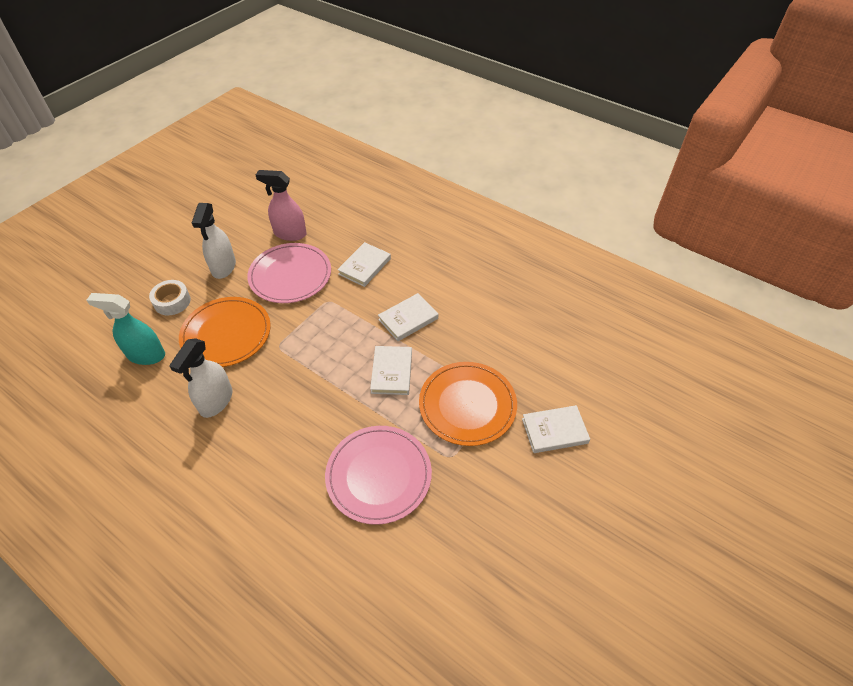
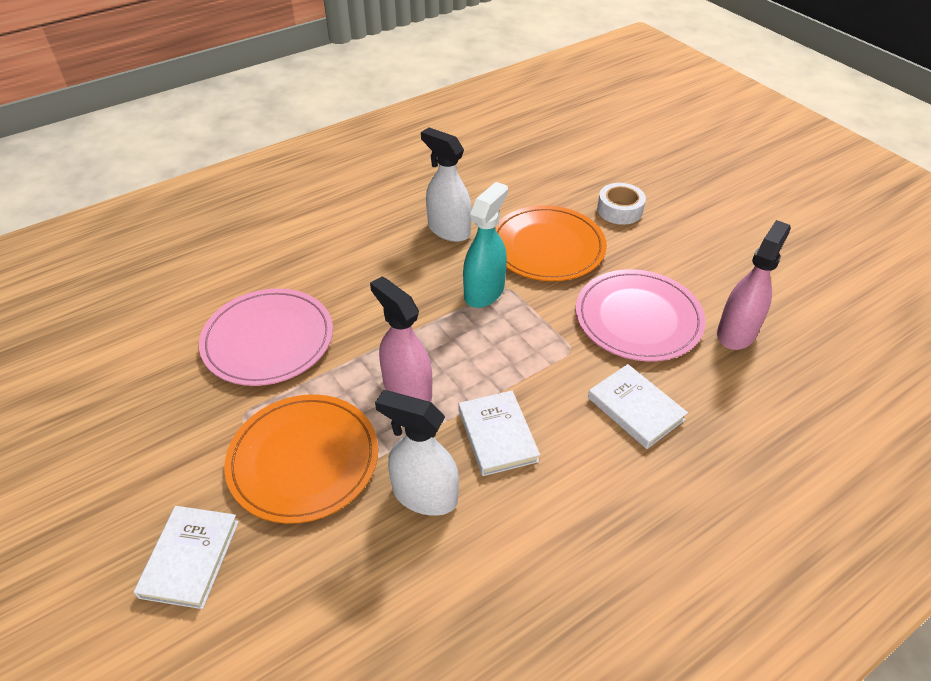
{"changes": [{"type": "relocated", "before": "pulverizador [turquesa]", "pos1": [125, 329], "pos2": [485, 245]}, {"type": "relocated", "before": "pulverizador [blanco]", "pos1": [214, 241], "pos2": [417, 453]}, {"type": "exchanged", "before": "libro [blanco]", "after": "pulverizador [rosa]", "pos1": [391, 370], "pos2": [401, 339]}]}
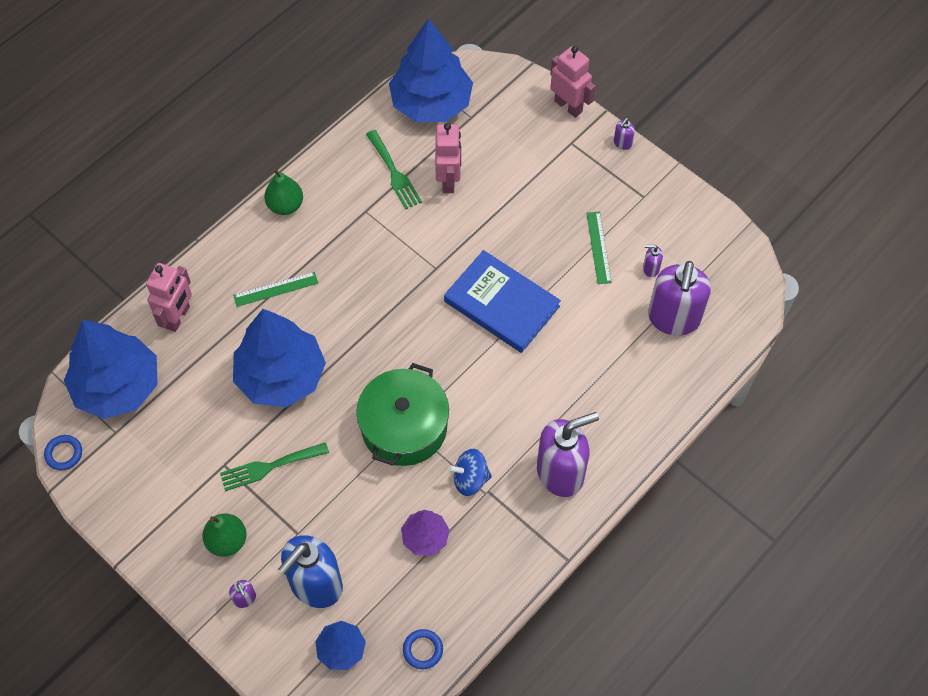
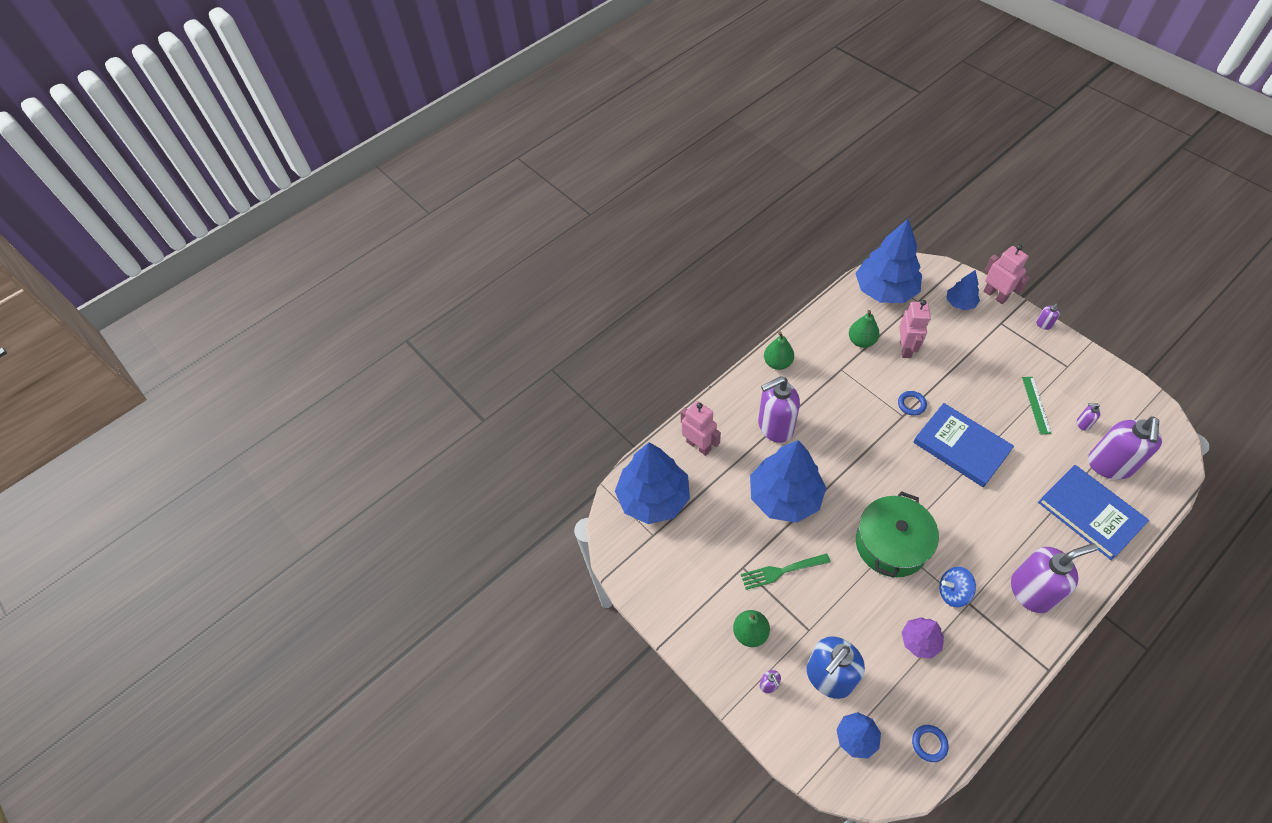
{"changes": [{"type": "appeared", "after": "árbol [azul]", "pos2": [963, 290]}, {"type": "appeared", "after": "libro [azul]", "pos2": [1093, 512]}, {"type": "relocated", "before": "anillo [azul]", "pos1": [63, 452], "pos2": [912, 403]}, {"type": "exchanged", "before": "regla [verde]", "after": "dispensador de jabón [morado]", "pos1": [275, 289], "pos2": [779, 409]}, {"type": "exchanged", "before": "tenedor [verde]", "after": "pera [verde]", "pos1": [394, 169], "pos2": [864, 329]}, {"type": "spun", "before": "robot [rosa]", "pos1": [169, 297], "pos2": [701, 428], "turn": -75}]}
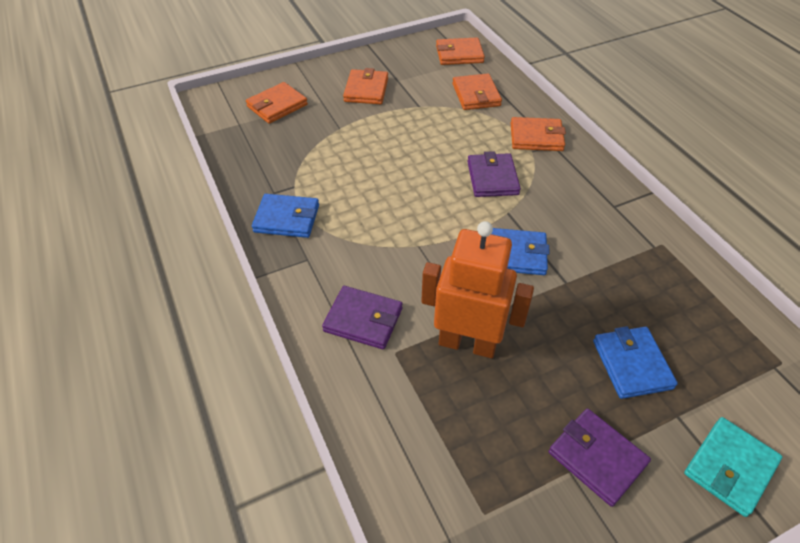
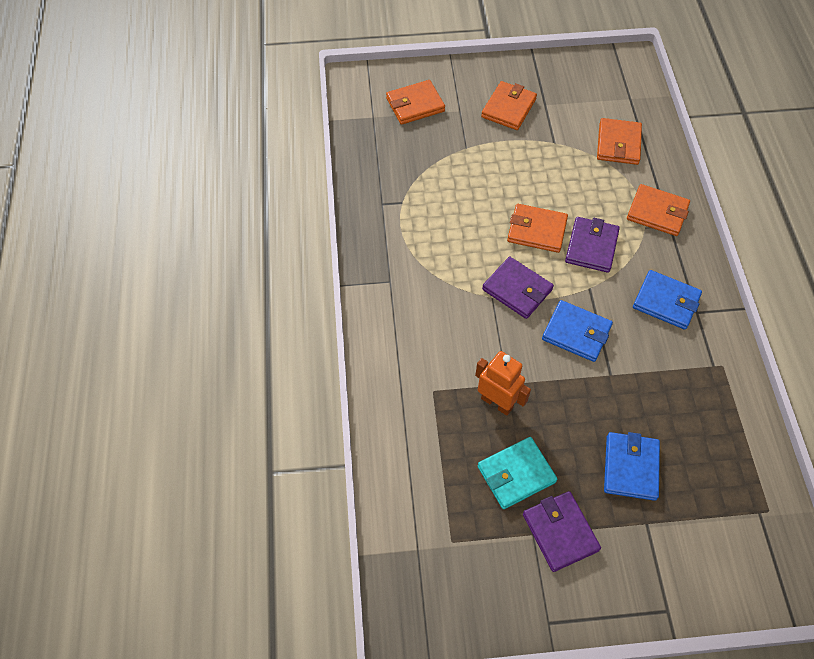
{"changes": [{"type": "relocated", "before": "cartera [azul]", "pos1": [285, 216], "pos2": [667, 300]}, {"type": "relocated", "before": "cartera [morado]", "pos1": [362, 317], "pos2": [518, 288]}, {"type": "relocated", "before": "cartera [naranja]", "pos1": [460, 51], "pos2": [537, 228]}, {"type": "relocated", "before": "cartera [turquesa]", "pos1": [733, 467], "pos2": [517, 473]}, {"type": "size", "before": "robot [naranja]", "pos1": [477, 289], "pos2": [503, 383], "scale": 0.65}]}
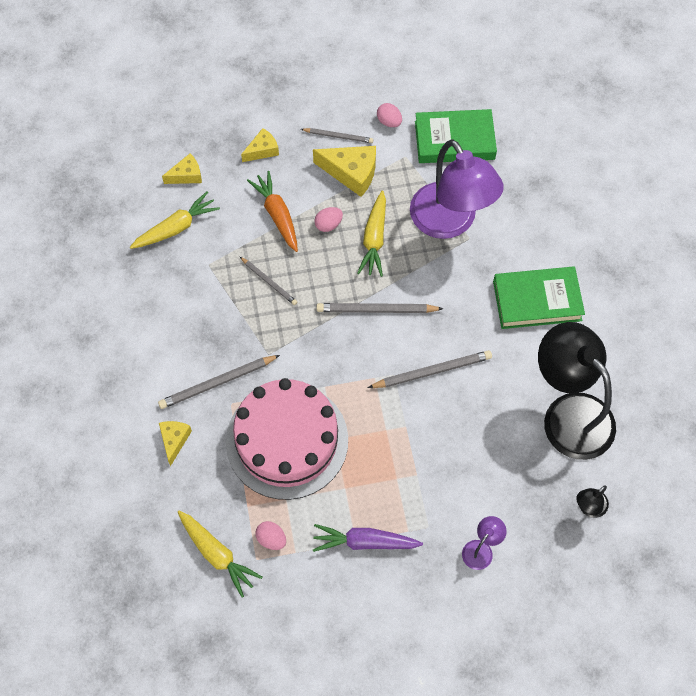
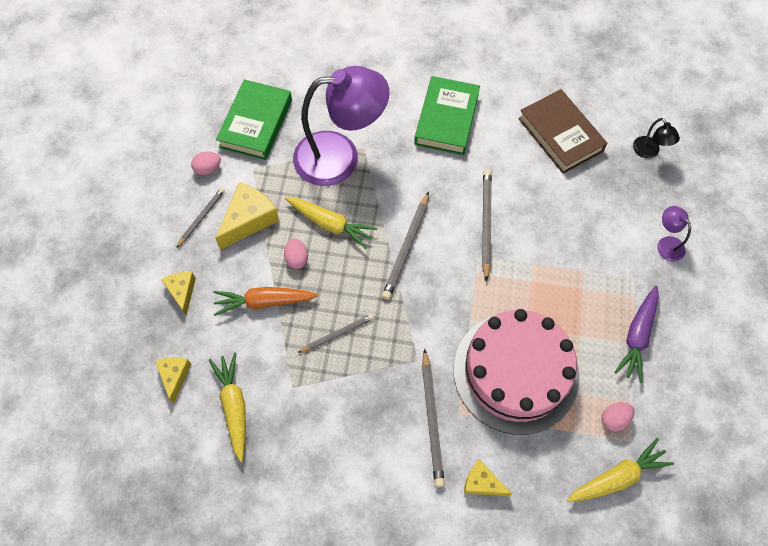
{"changes": [{"type": "exchanged", "before": "lámpara [negro]", "after": "libro [marrón]", "pos1": [577, 391], "pos2": [562, 131]}]}
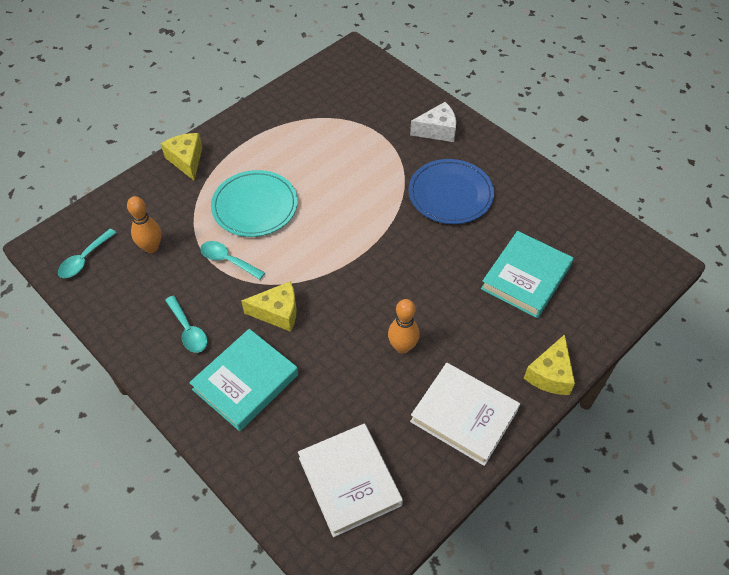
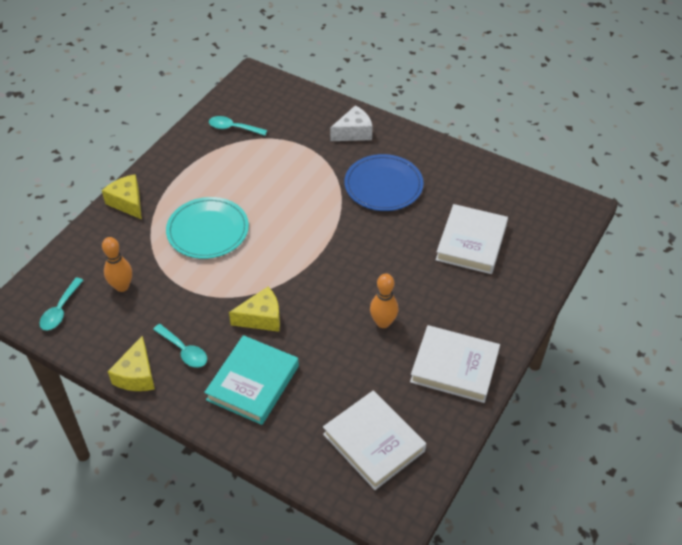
{"changes": [{"type": "relocated", "before": "cuchara [turquesa]", "pos1": [232, 260], "pos2": [238, 126]}, {"type": "relocated", "before": "queso [amarillo]", "pos1": [549, 364], "pos2": [131, 363]}, {"type": "colour", "before": "libro [turquesa]", "after": "libro [blanco]", "pos1": [527, 274], "pos2": [472, 239]}]}
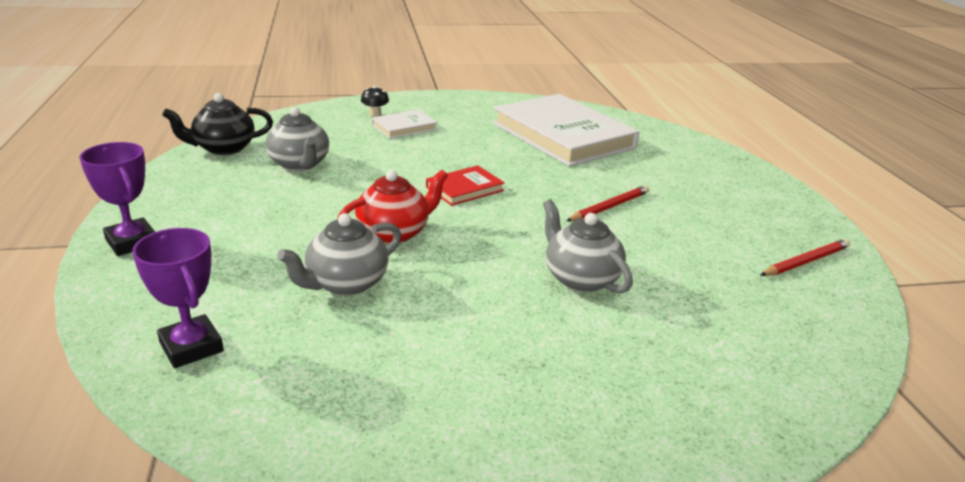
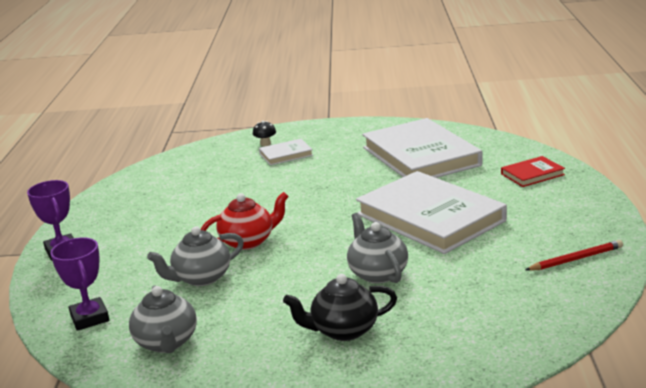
{"changes": [{"type": "relocated", "before": "tetera [negro]", "pos1": [217, 124], "pos2": [340, 307]}, {"type": "relocated", "before": "tetera [gris]", "pos1": [297, 139], "pos2": [163, 319]}, {"type": "relocated", "before": "libro [rojo]", "pos1": [465, 186], "pos2": [533, 171]}, {"type": "exchanged", "before": "lápiz [rojo]", "after": "libro [blanco]", "pos1": [607, 203], "pos2": [431, 212]}]}
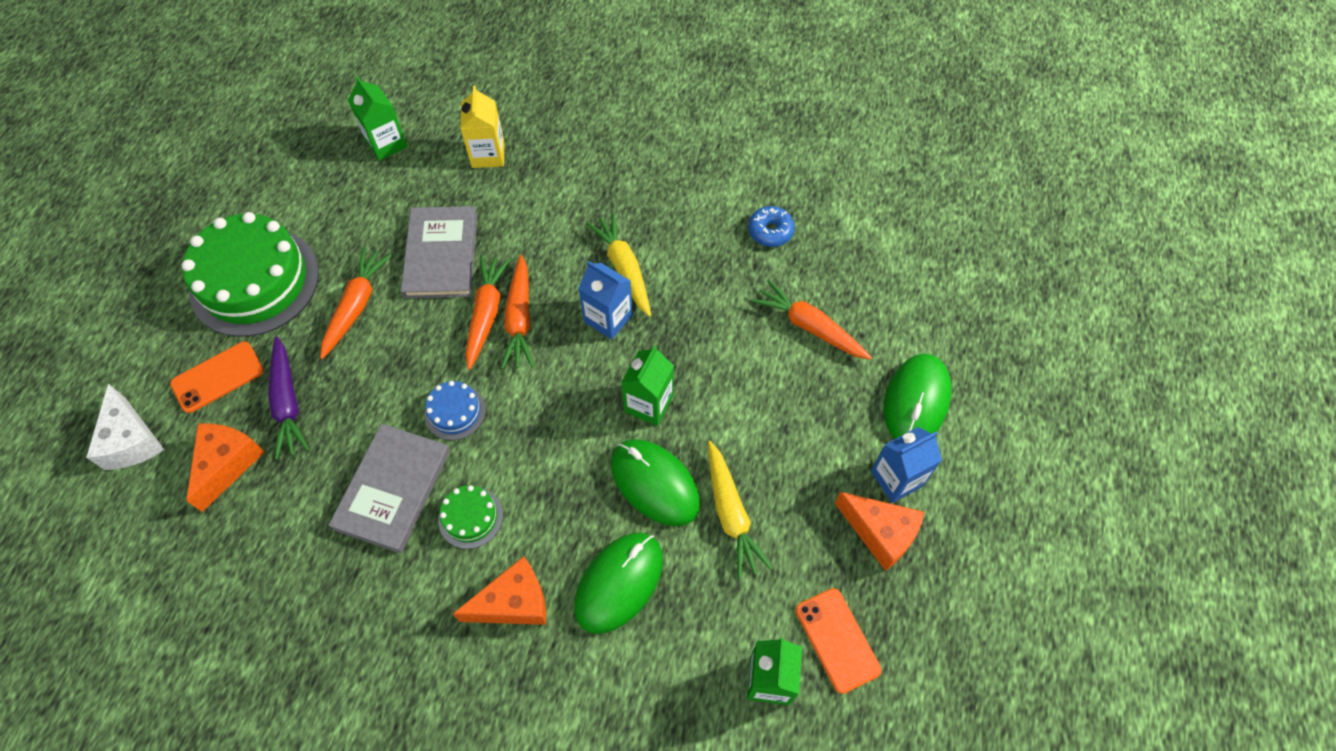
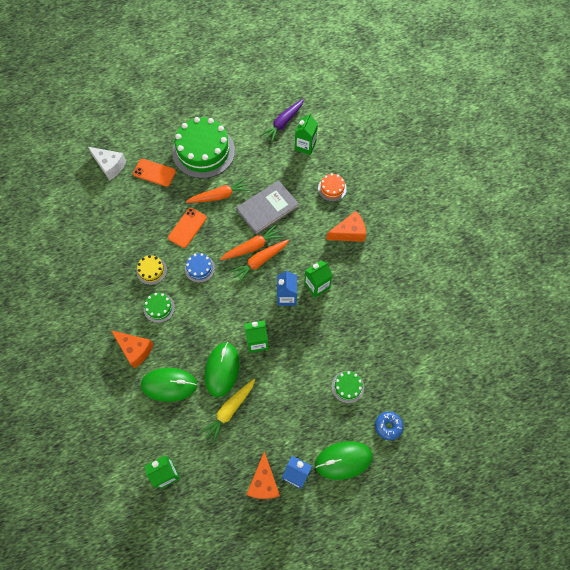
{"changes": [{"type": "relocated", "before": "queso [naranja]", "pos1": [225, 467], "pos2": [346, 226]}, {"type": "relocated", "before": "zanahoria [morado]", "pos1": [289, 398], "pos2": [282, 121]}, {"type": "relocated", "before": "rosquilla [azul]", "pos1": [771, 226], "pos2": [389, 425]}, {"type": "relocated", "before": "móvil [naranja]", "pos1": [838, 641], "pos2": [187, 228]}, {"type": "exchanged", "before": "libro [gris]", "after": "tarta [amarillo]", "pos1": [389, 488], "pos2": [152, 270]}, {"type": "exchanged", "before": "cartón de leche [amarillo]", "after": "tarta [naranja]", "pos1": [482, 126], "pos2": [332, 187]}, {"type": "exchanged", "before": "zanahoria [amarillo]", "after": "cartón de leche [verde]", "pos1": [618, 265], "pos2": [318, 279]}, {"type": "exchanged", "before": "zanahoria [naranja]", "after": "tarta [verde]", "pos1": [812, 320], "pos2": [347, 387]}, {"type": "spun", "before": "queso [blanco]", "pos1": [125, 427], "pos2": [107, 163], "turn": -90}]}
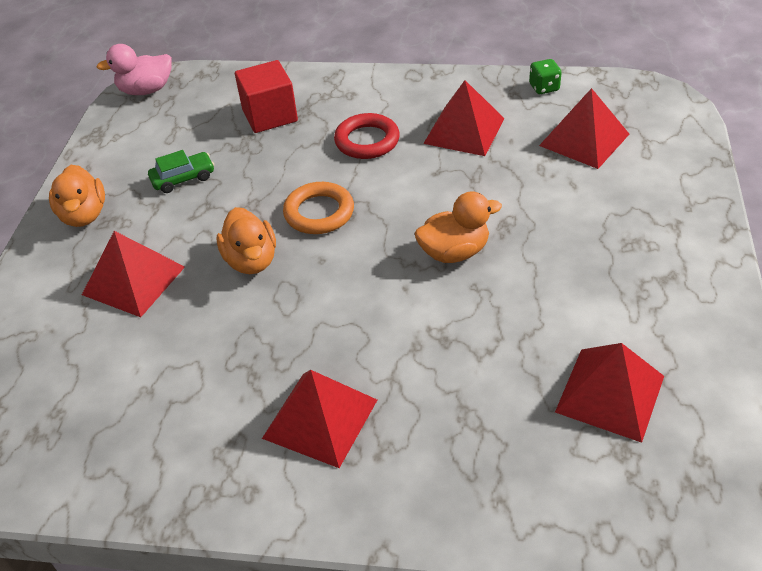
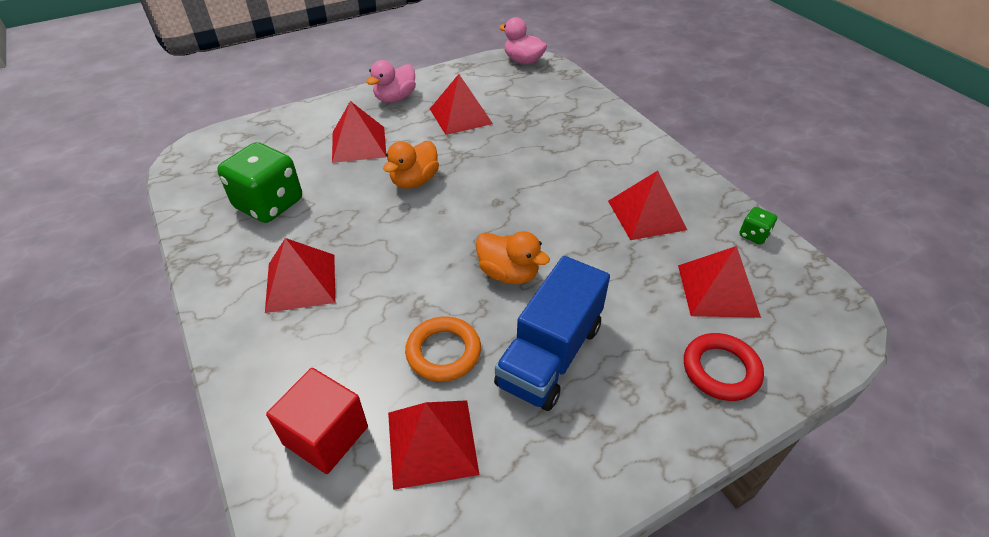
{"changes": [{"type": "appeared", "after": "dado [verde]", "pos2": [259, 182]}, {"type": "appeared", "after": "camión [azul]", "pos2": [552, 333]}, {"type": "relocated", "before": "cubo [rojo]", "pos1": [266, 96], "pos2": [317, 421]}, {"type": "relocated", "before": "anillo [naranja]", "pos1": [318, 208], "pos2": [443, 349]}, {"type": "relocated", "before": "anillo [rojo]", "pos1": [367, 136], "pos2": [724, 367]}, {"type": "exchanged", "before": "coche [verde]", "after": "pirámide [rojo]", "pos1": [181, 171], "pos2": [461, 104]}, {"type": "colour", "before": "pato [naranja]", "after": "pato [rosa]", "pos1": [77, 196], "pos2": [391, 81]}]}
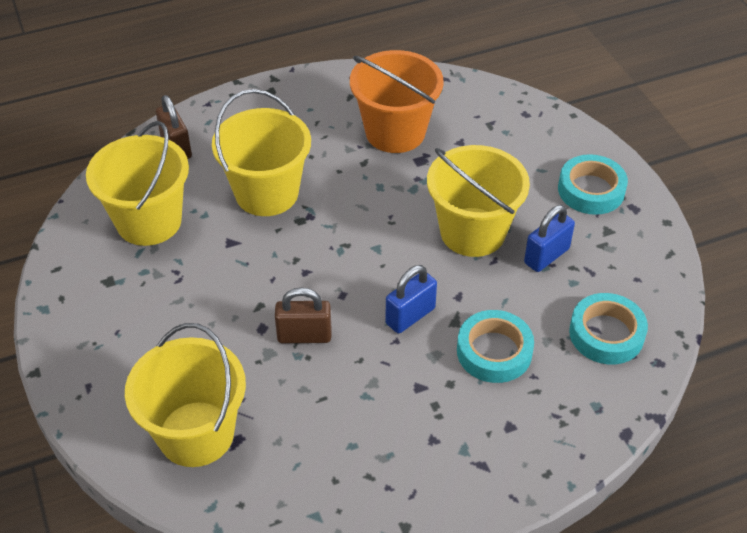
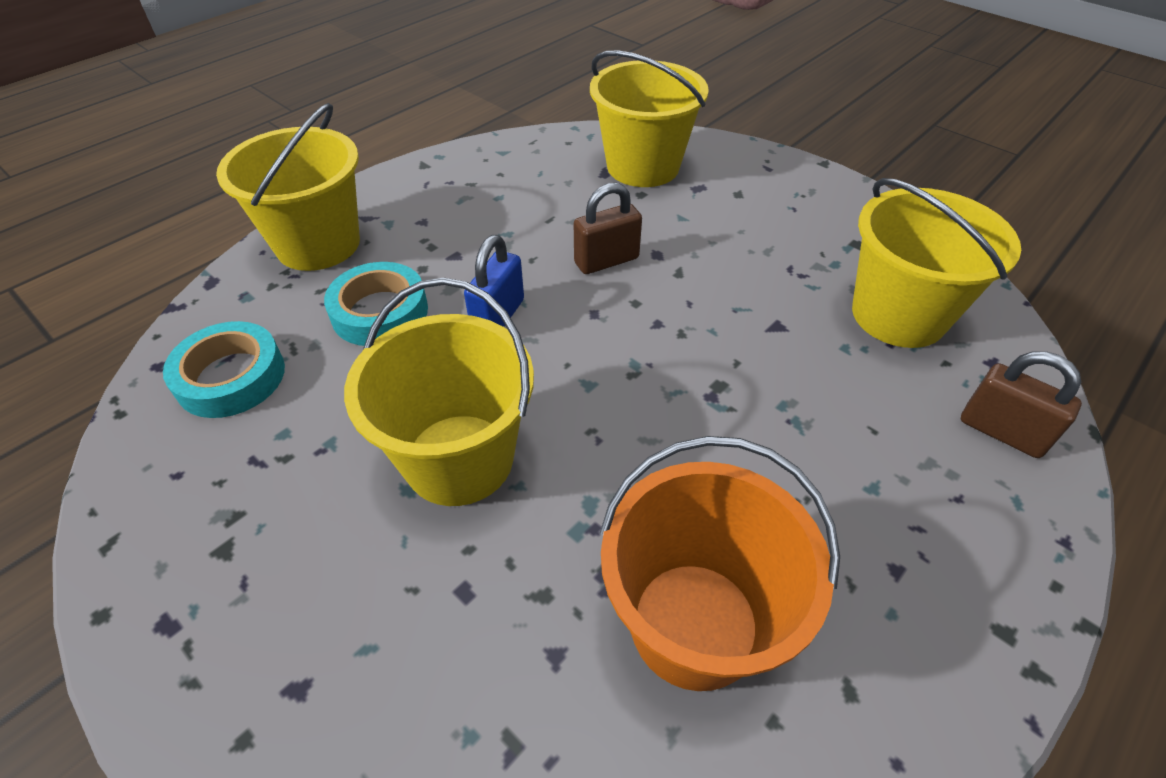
{"changes": [{"type": "missing", "before": "candado [azul]", "pos1": [549, 238]}, {"type": "missing", "before": "cinta adhesiva [turquesa]", "pos1": [593, 184]}, {"type": "relocated", "before": "balde [amarillo]", "pos1": [261, 152], "pos2": [288, 187]}]}
